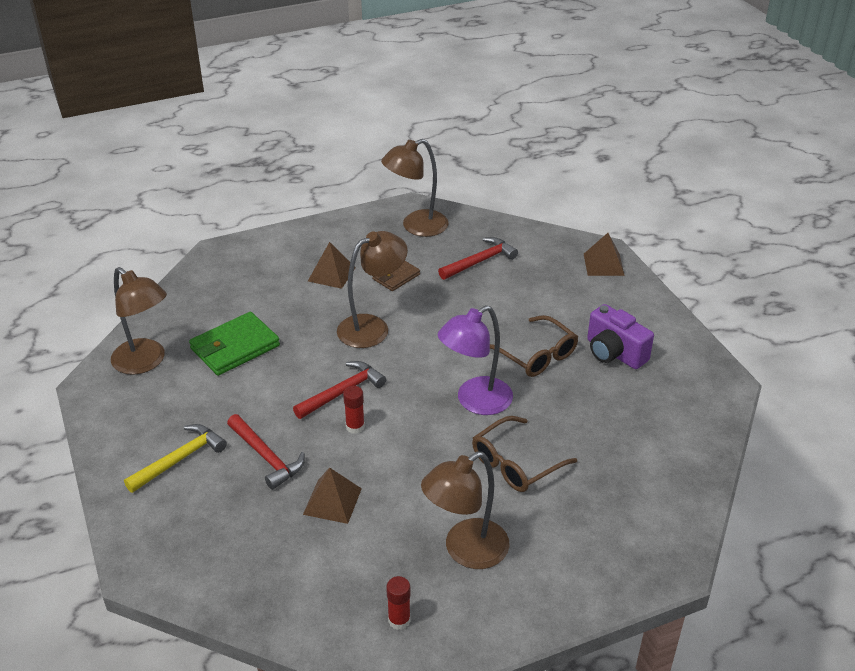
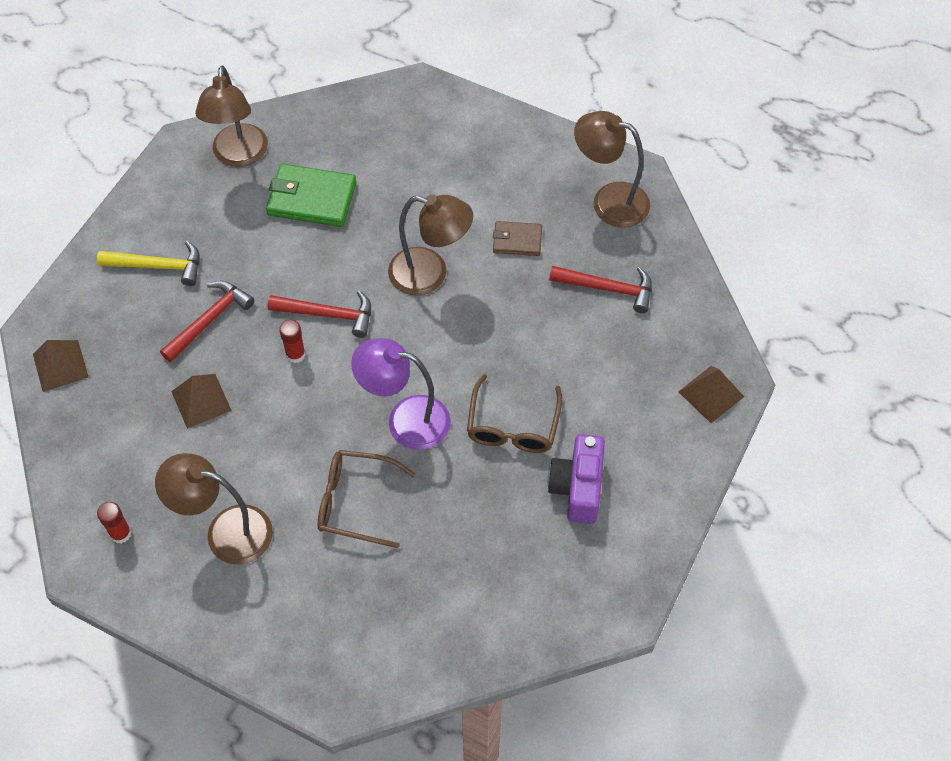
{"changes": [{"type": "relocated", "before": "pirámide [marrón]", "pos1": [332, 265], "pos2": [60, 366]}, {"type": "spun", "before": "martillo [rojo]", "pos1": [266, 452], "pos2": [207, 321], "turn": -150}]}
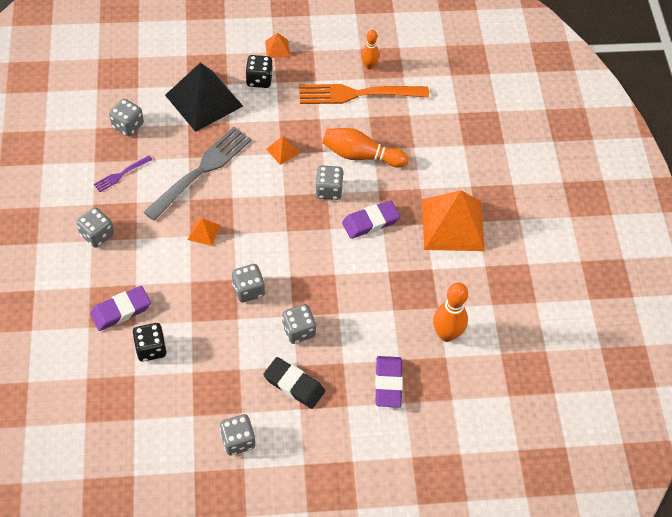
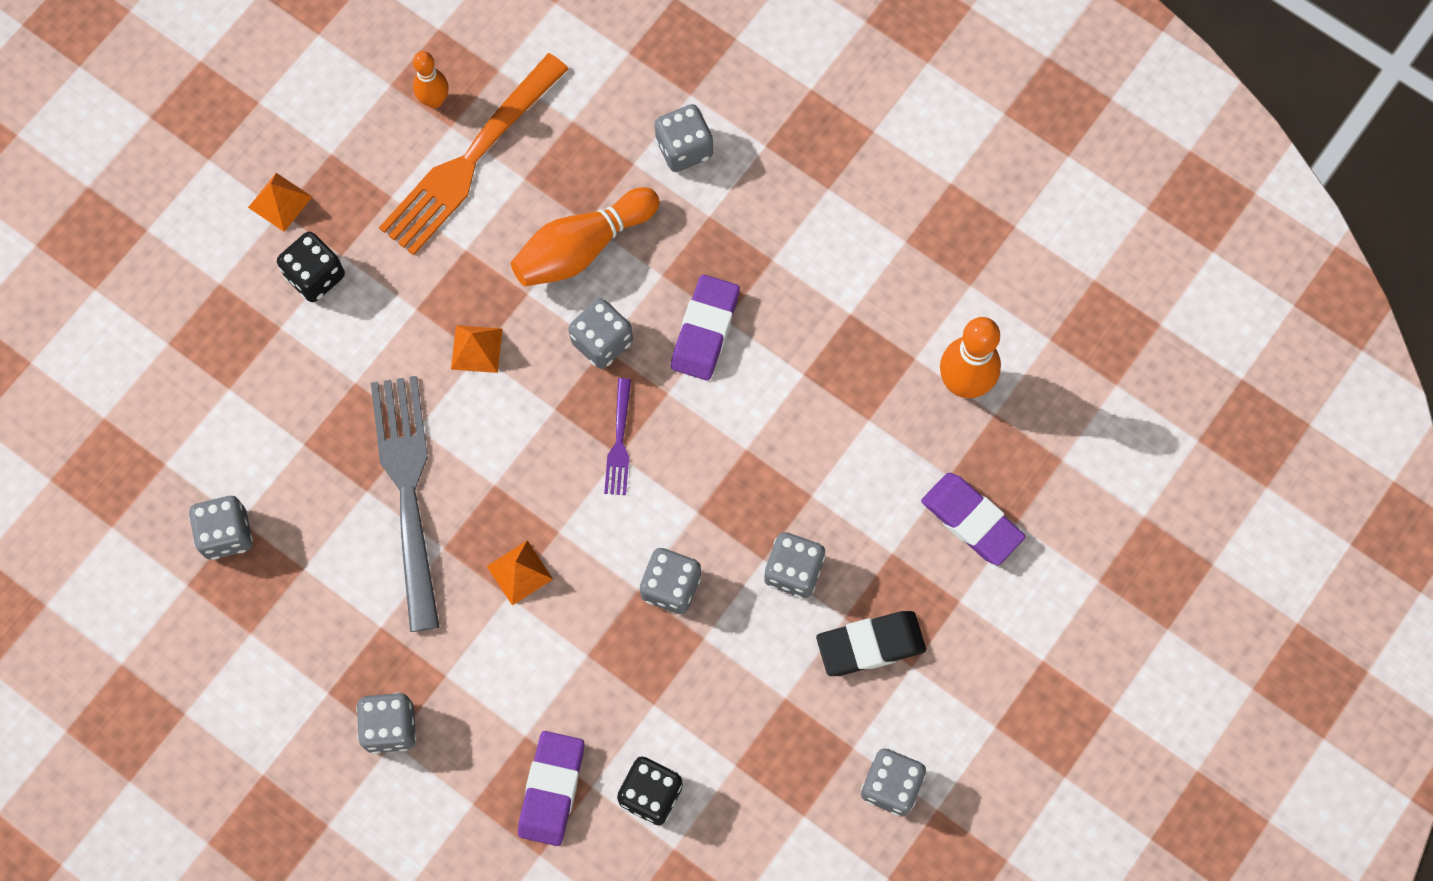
{"changes": [{"type": "missing", "before": "pirámide [negro]", "pos1": [204, 97]}, {"type": "missing", "before": "pirámide [naranja]", "pos1": [453, 220]}, {"type": "appeared", "after": "dado [gris]", "pos2": [684, 138]}, {"type": "relocated", "before": "tenedor [morado]", "pos1": [123, 174], "pos2": [617, 436]}]}
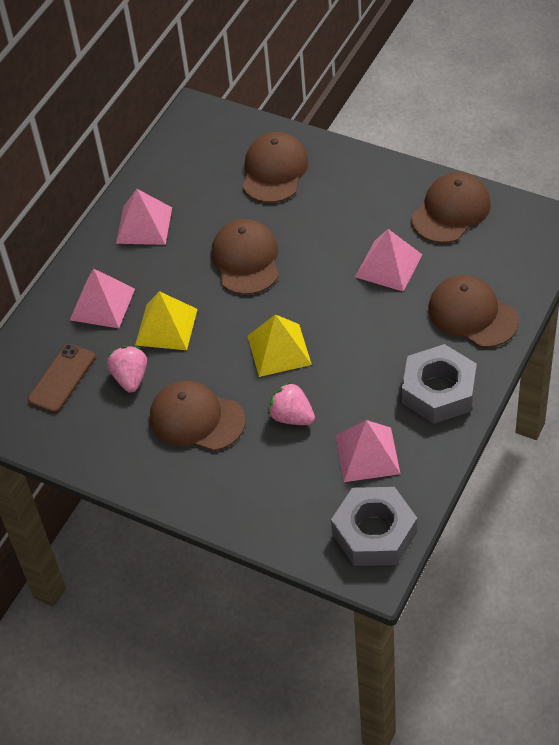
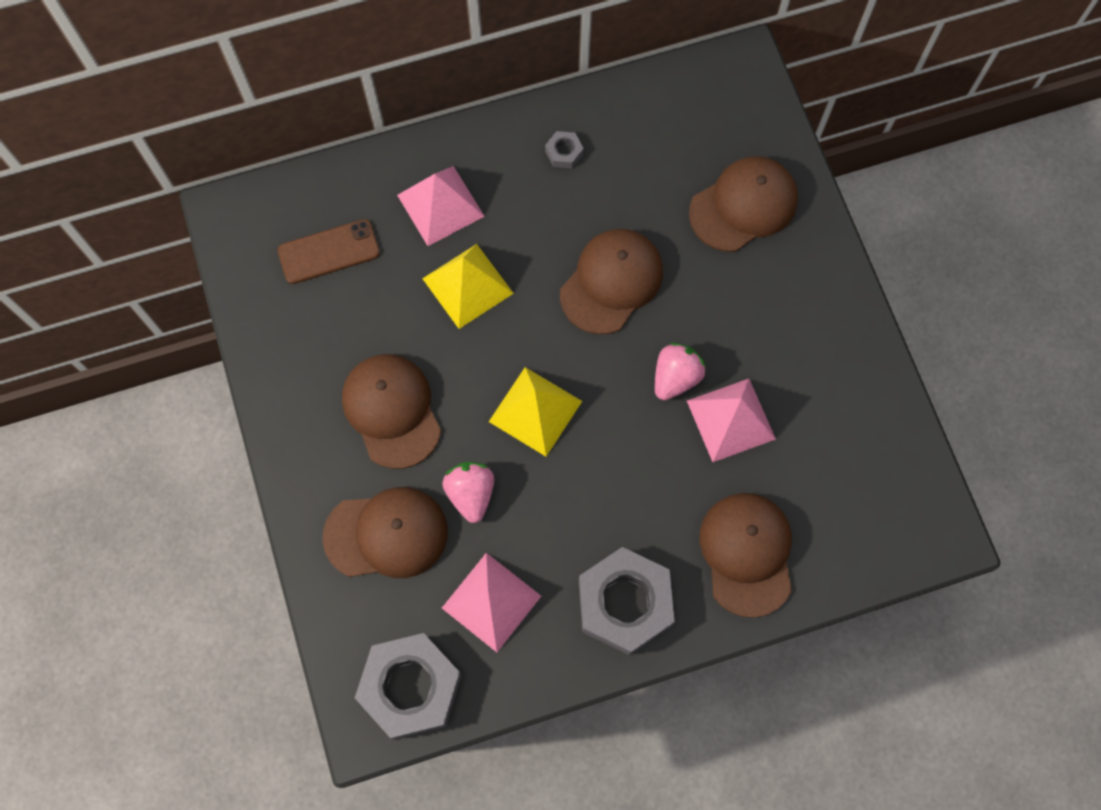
{"changes": [{"type": "relocated", "before": "fresa [rosa]", "pos1": [127, 369], "pos2": [680, 371]}, {"type": "relocated", "before": "gorra [marrón]", "pos1": [451, 207], "pos2": [385, 532]}, {"type": "exchanged", "before": "pirámide [rosa]", "after": "tuerca [gris]", "pos1": [144, 217], "pos2": [564, 150]}]}
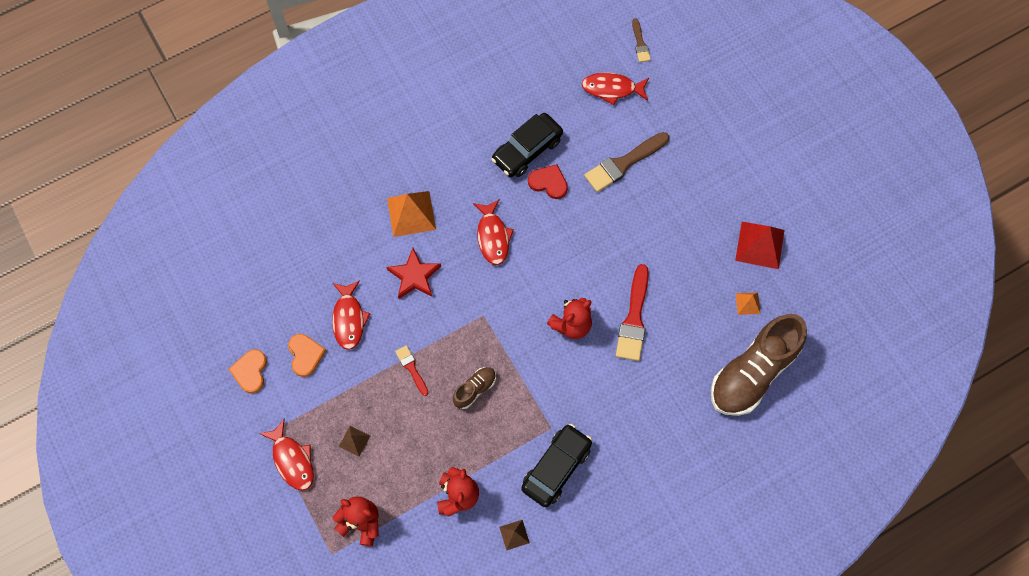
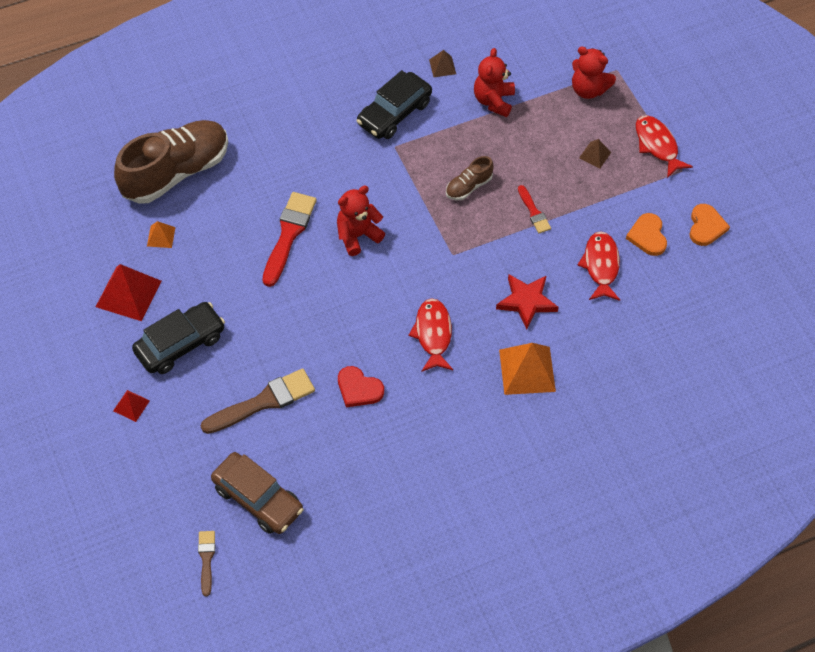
{"changes": [{"type": "appeared", "after": "pirámide [rojo]", "pos2": [131, 406]}, {"type": "relocated", "before": "coche [negro]", "pos1": [527, 145], "pos2": [178, 338]}, {"type": "exchanged", "before": "pez [rojo]", "after": "coche [marrón]", "pos1": [615, 89], "pos2": [257, 493]}]}
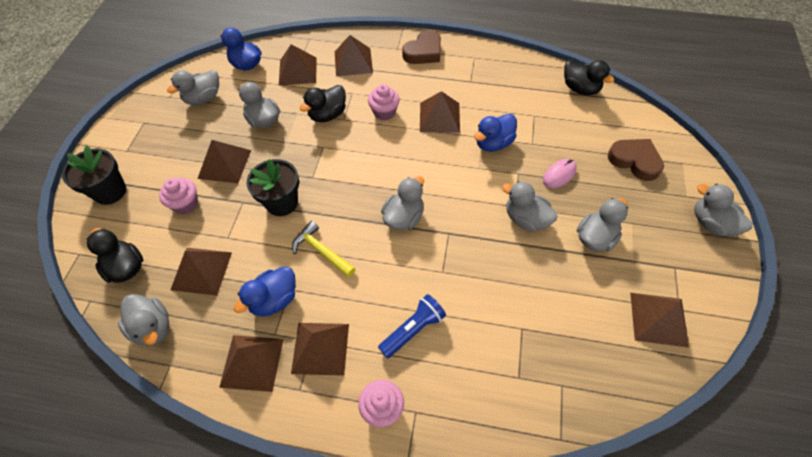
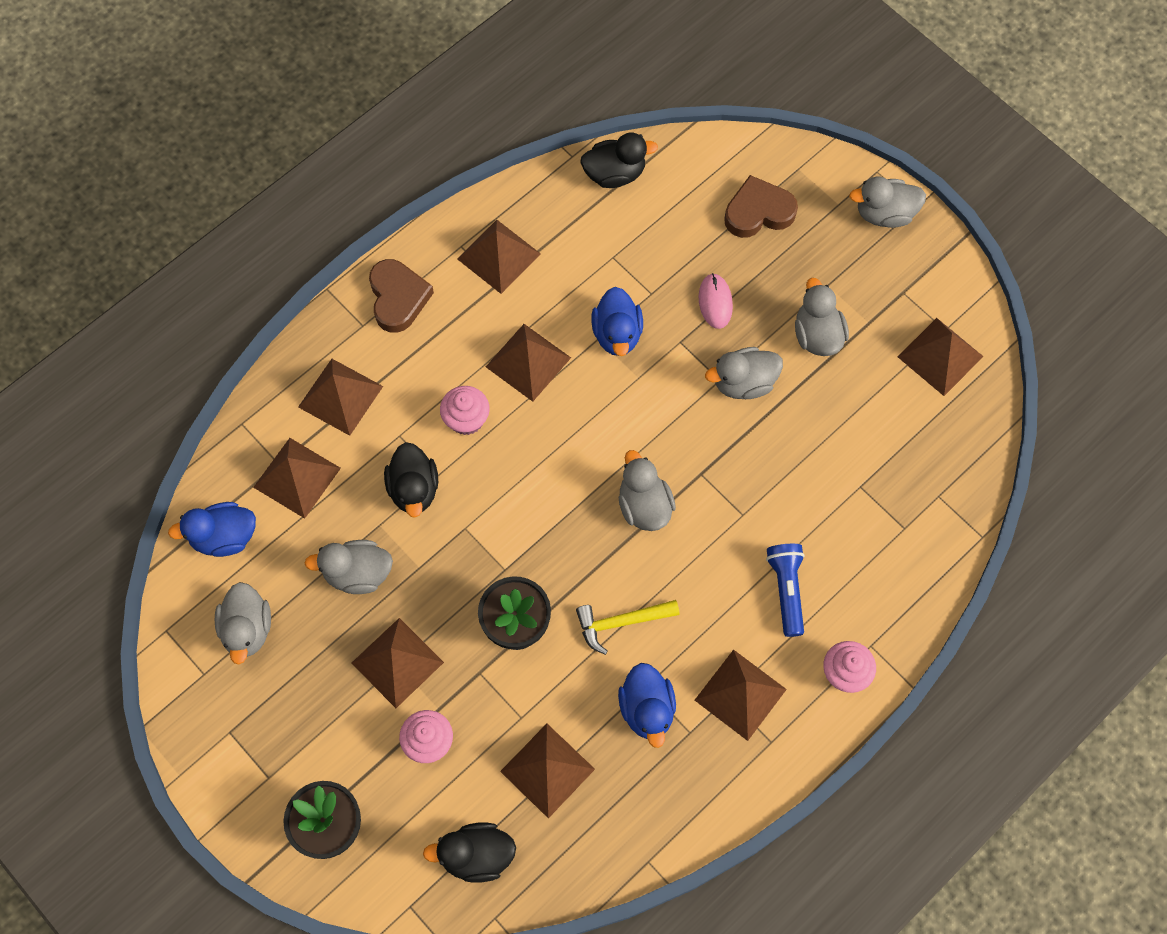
{"changes": [{"type": "missing", "before": "pato [gris]", "pos1": [143, 320]}, {"type": "relocated", "before": "pirámide [marrón]", "pos1": [251, 363], "pos2": [499, 257]}]}
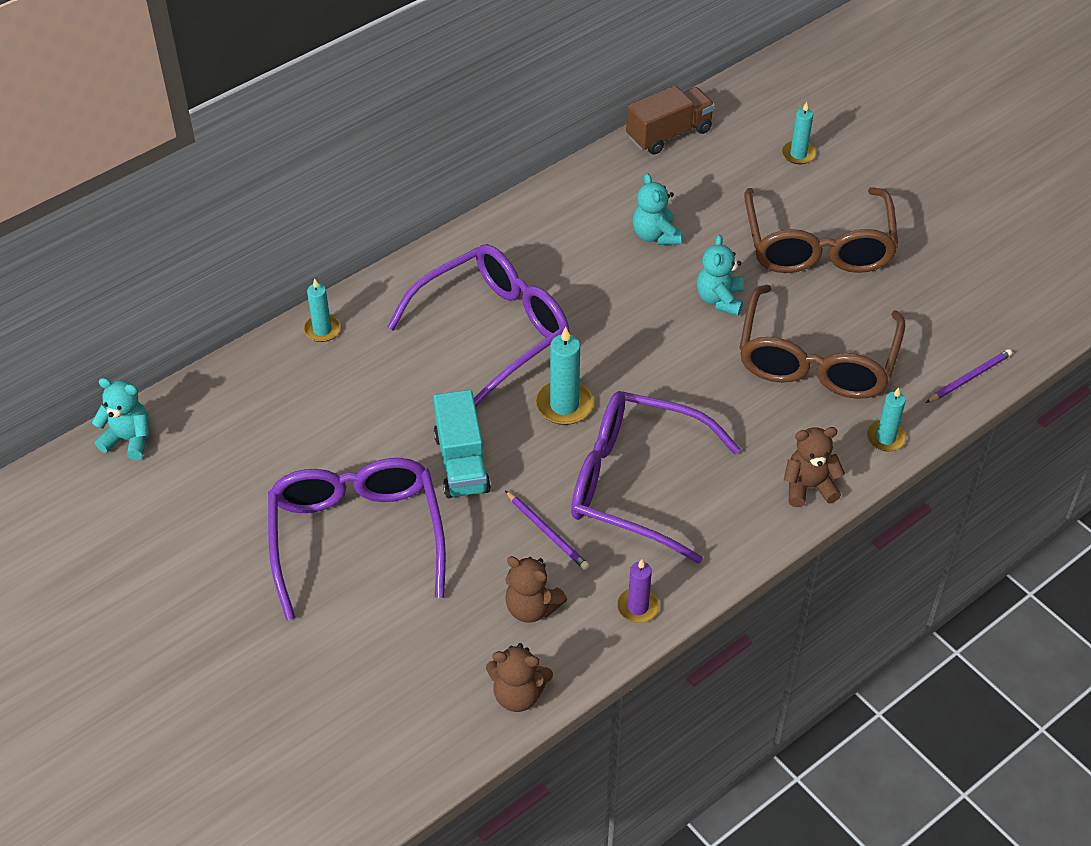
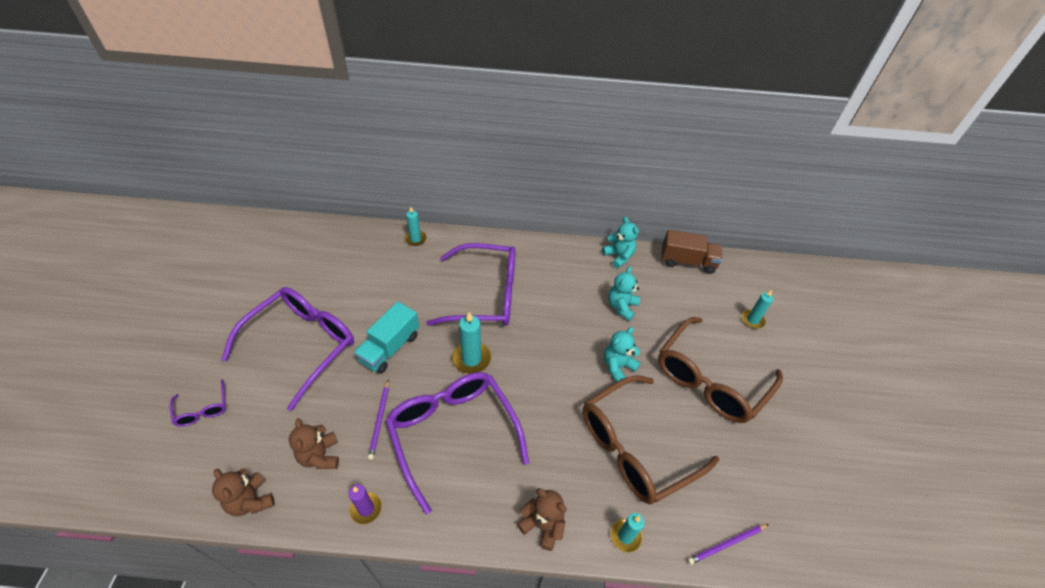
{"changes": [{"type": "appeared", "after": "gafas [morado]", "pos2": [198, 403]}, {"type": "relocated", "before": "osito [turquesa]", "pos1": [120, 419], "pos2": [620, 242]}, {"type": "spun", "before": "lápiz [morado]", "pos1": [969, 376], "pos2": [728, 544], "turn": 150}]}
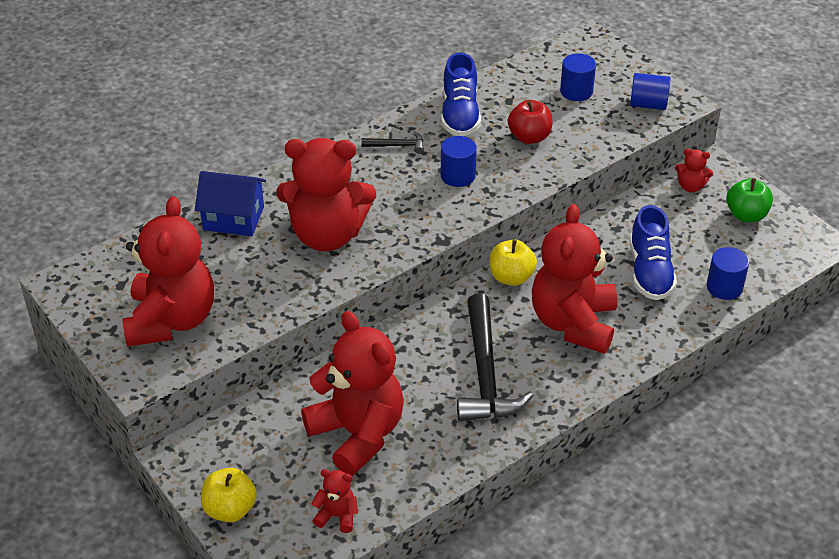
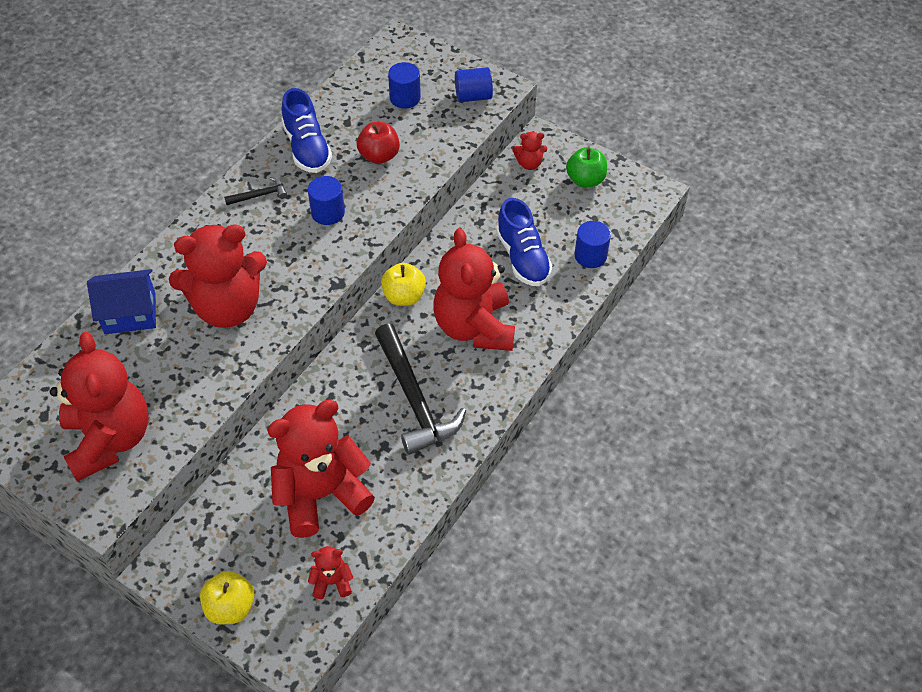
{"changes": [{"type": "spun", "before": "osito [rojo]", "pos1": [352, 393], "pos2": [321, 469], "turn": -60}]}
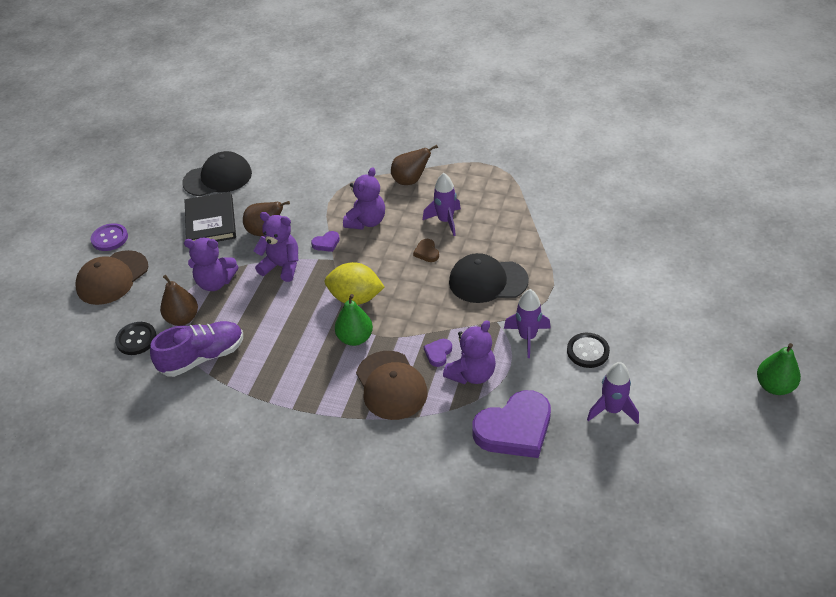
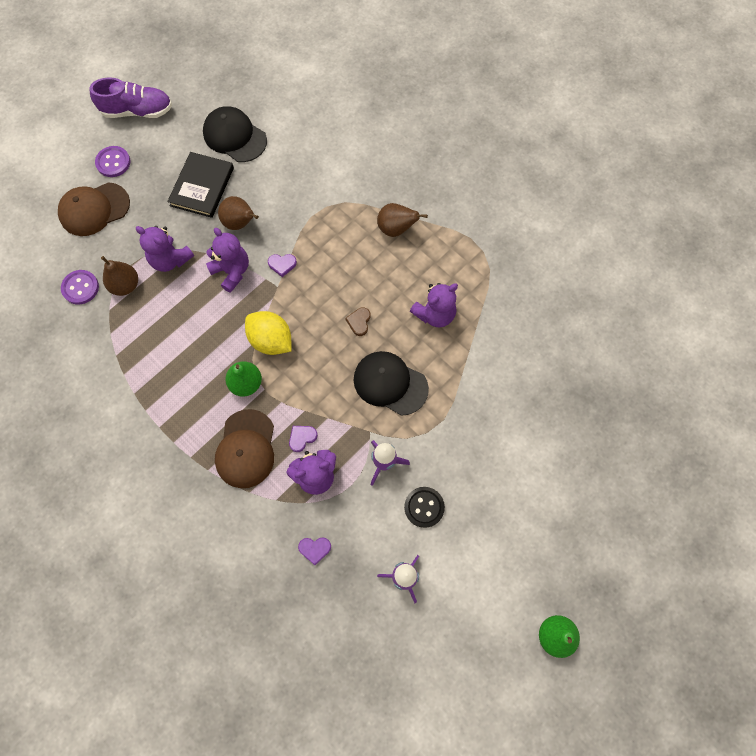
{"changes": [{"type": "missing", "before": "cohete [morado]", "pos1": [442, 204]}, {"type": "relocated", "before": "zapato [morado]", "pos1": [196, 349], "pos2": [130, 97]}, {"type": "relocated", "before": "osito [morado]", "pos1": [364, 198], "pos2": [434, 305]}, {"type": "colour", "before": "botón [negro]", "after": "botón [morado]", "pos1": [136, 338], "pos2": [80, 287]}, {"type": "spun", "before": "gorra [negro]", "pos1": [217, 173], "pos2": [235, 134], "turn": -150}, {"type": "size", "before": "corazón [morado]", "pos1": [511, 424], "pos2": [314, 551], "scale": 0.42}]}
